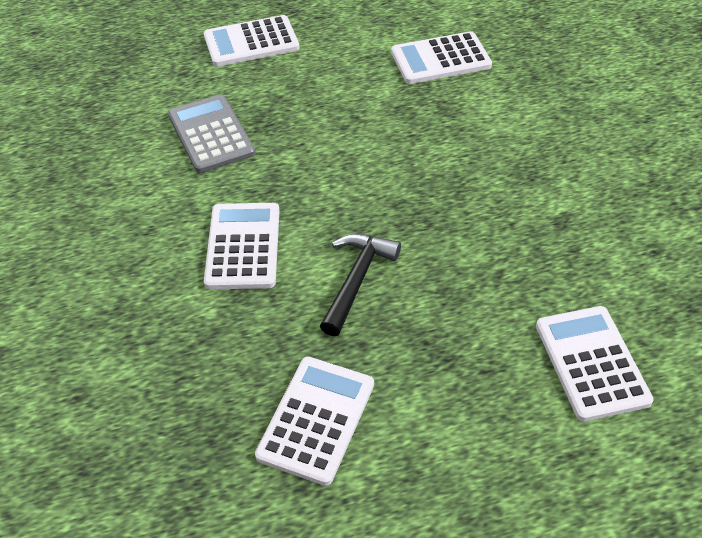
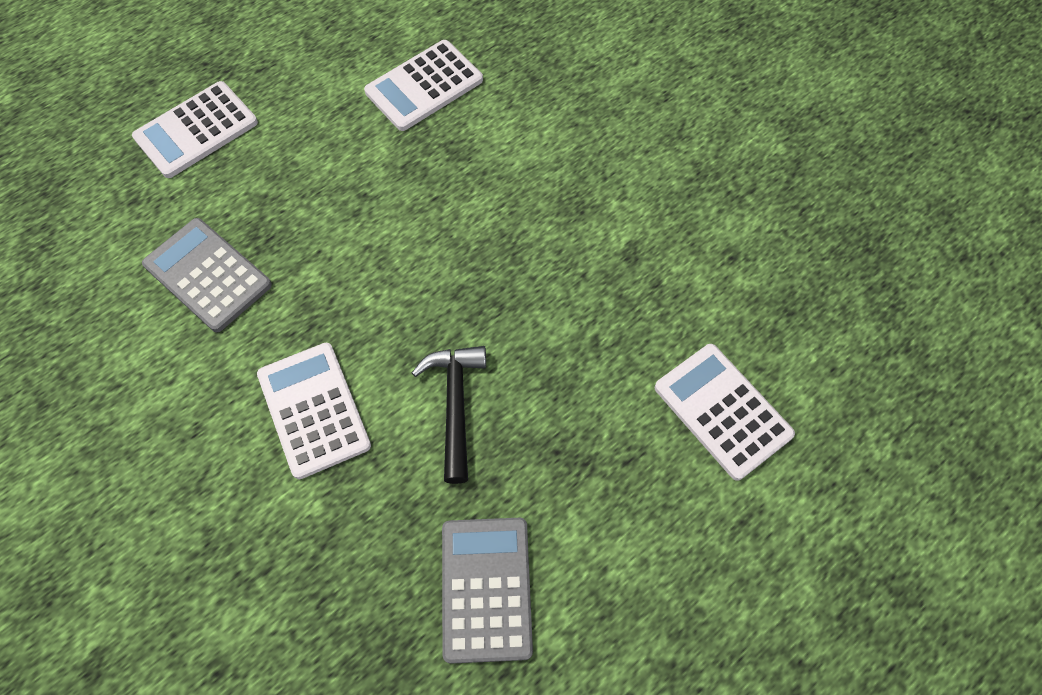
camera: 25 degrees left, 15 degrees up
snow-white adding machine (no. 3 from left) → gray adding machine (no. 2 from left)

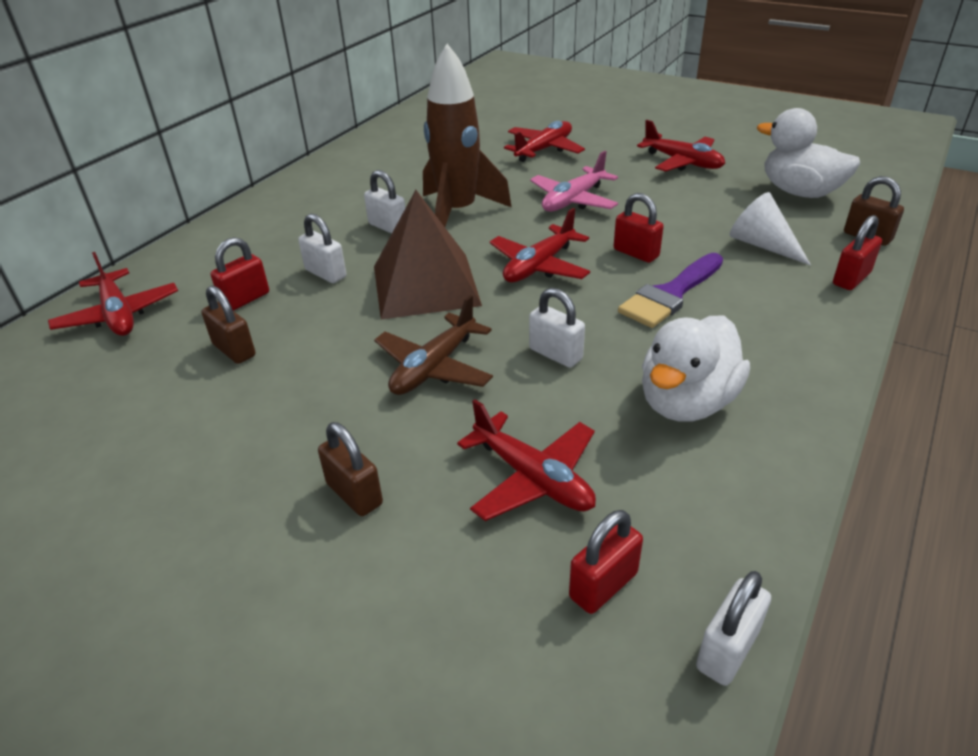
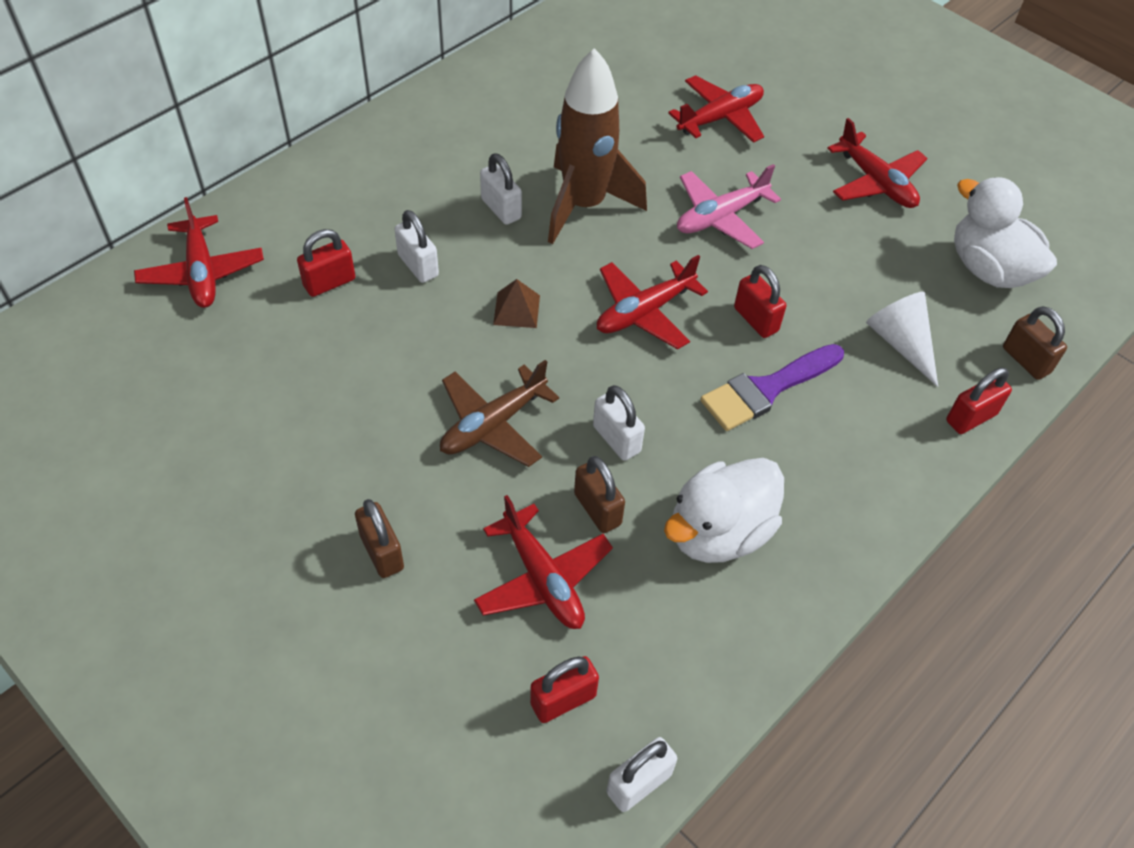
camera: 10 degrees right, 15 degrees up
dark brown small lock (no. 1 from left in the first image) → dark brown small lock (no. 2 from left), shifted
dark brown solid pyramid, x0.41

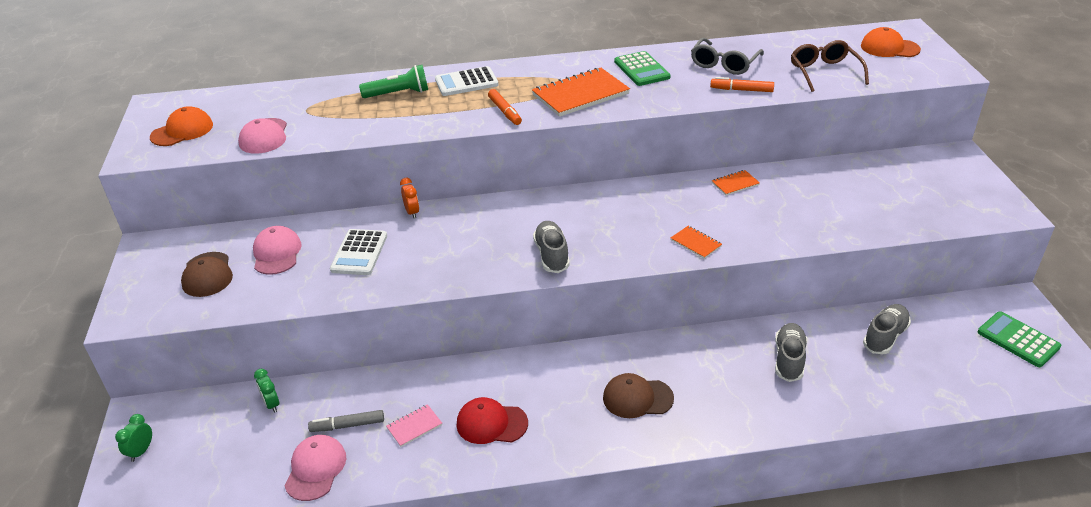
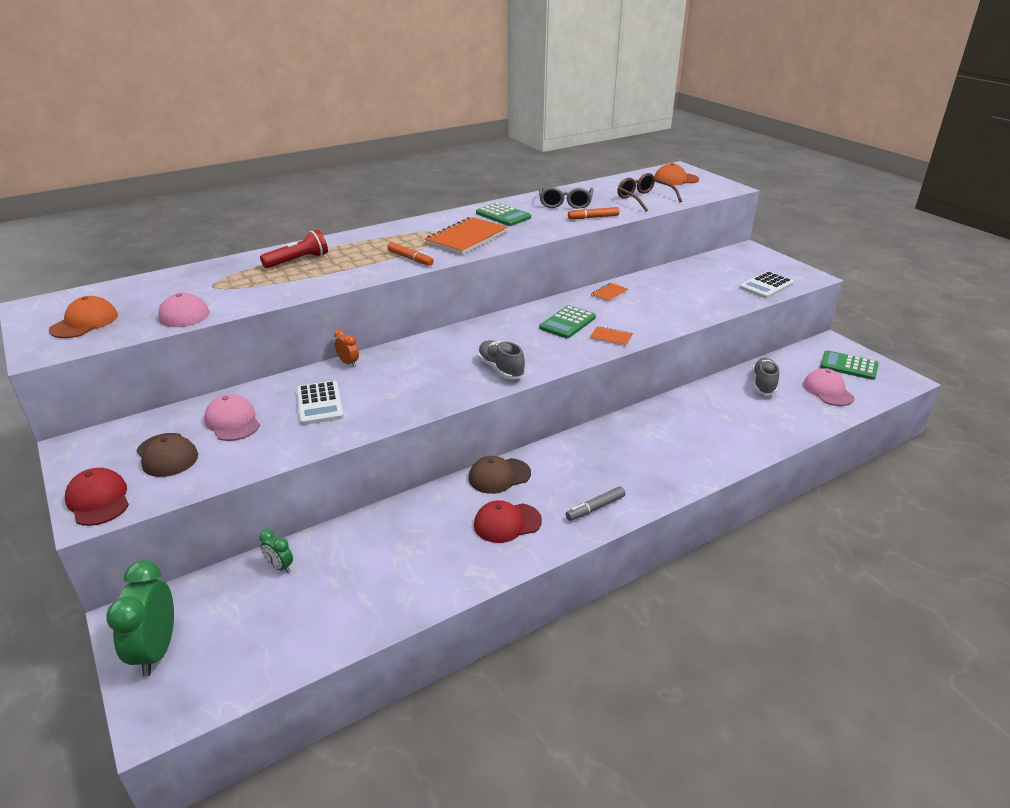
camera: 25 degrees left, 5 degrees down
rose-pink notepad → -
gray shoe (no. 2 from left) → -
- → crimson peaked cap (no. 1 from left)
- → green adding machine (no. 2 from left)
rose-pink peaked cap (no. 3 from left), shifted
gray marker pen, shifted
snow-white adding machine (no. 2 from left), shifted
dark brown peaked cap (no. 2 from left), shifted
green pocket torch → crimson pocket torch
green clock (no. 1 from left), x2.03

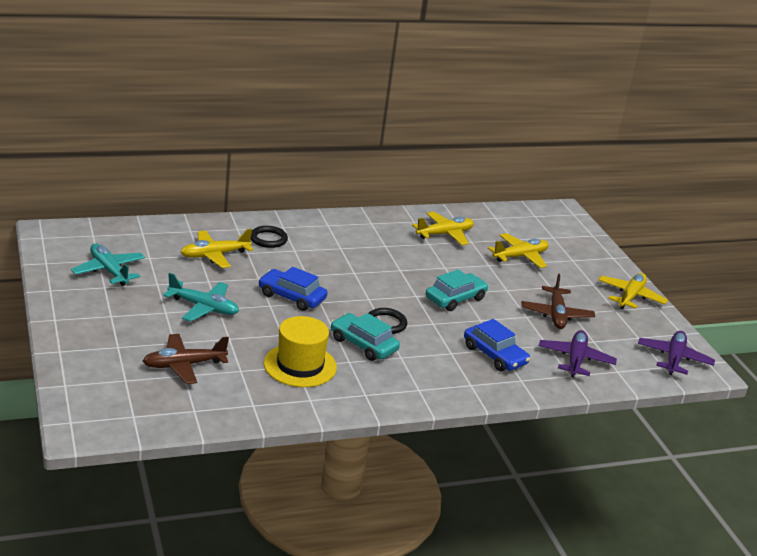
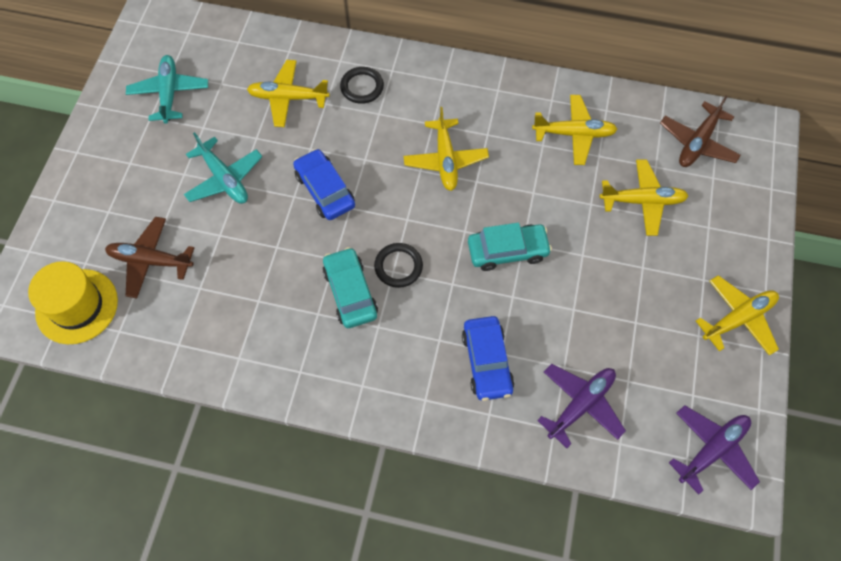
camera: 35 degrees right, 35 degrees up
- → yellow aeroplane (no. 2 from left)
yellow tall hat, shifted
dark brown aeroplane (no. 2 from left), shifted

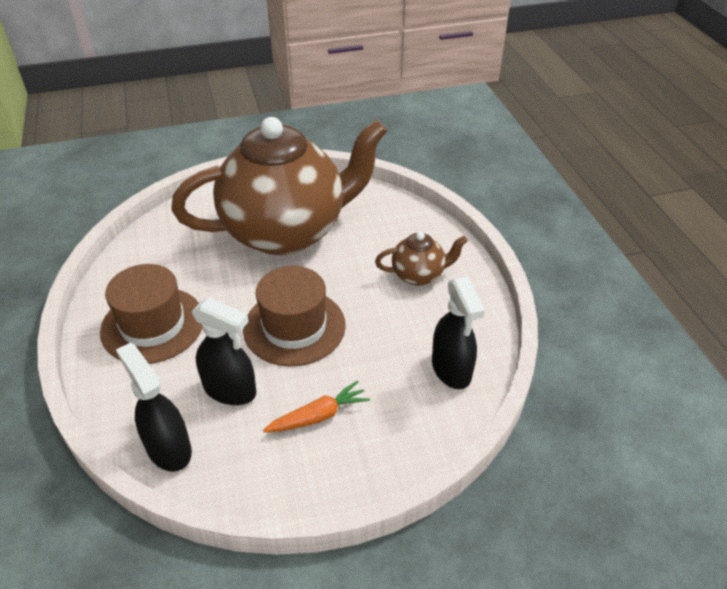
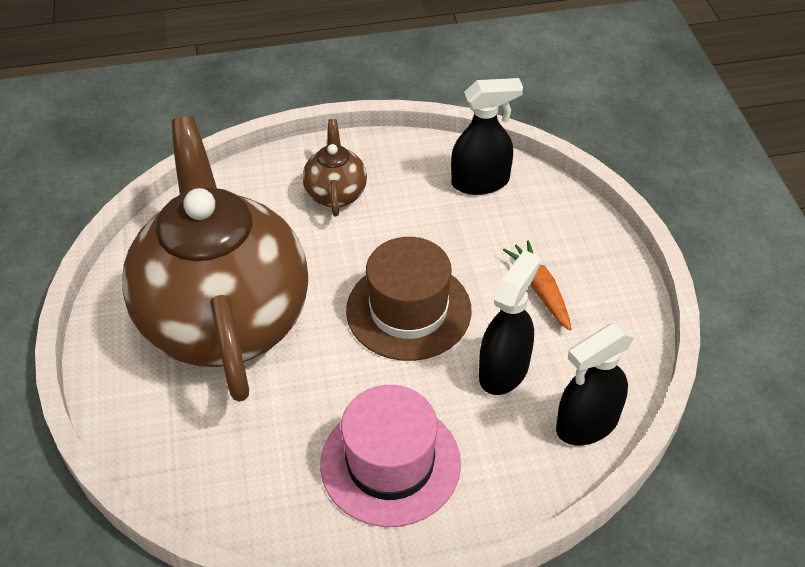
camera: 85 degrees left, 5 degrees up
dark brown tall hat (no. 1 from left) → rose-pink tall hat

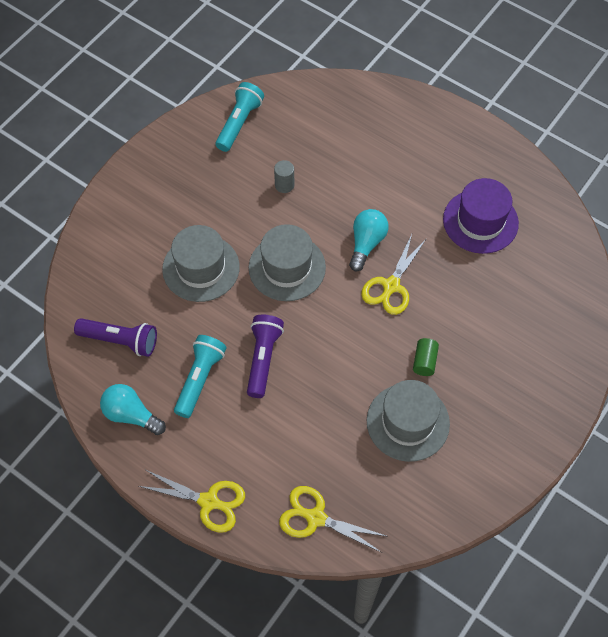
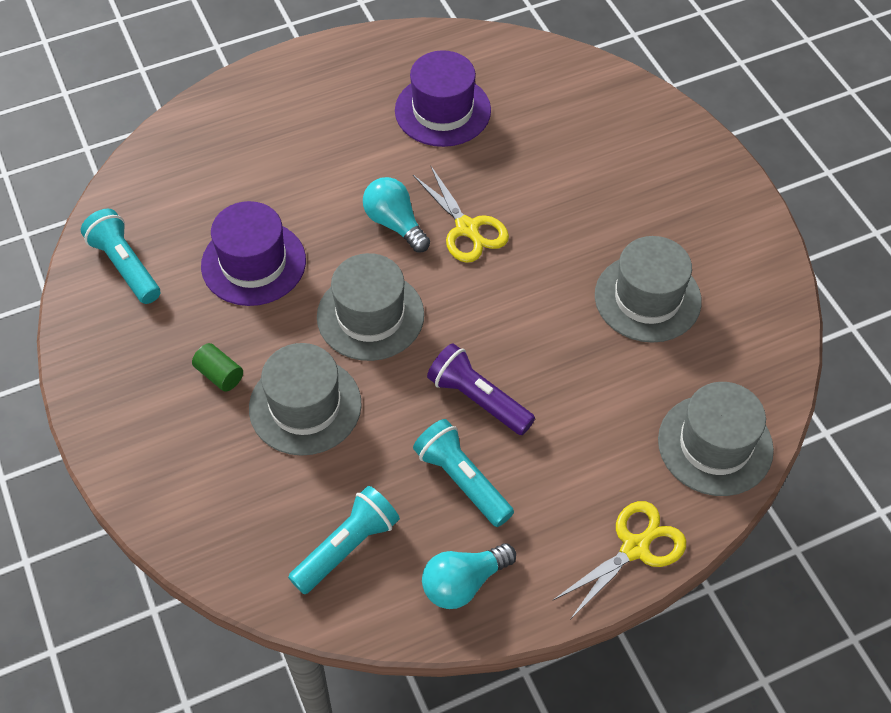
camera: 60 degrees left, 5 degrees down
green solid cylinder, shifted
gray solid cylinder → royal purple tall hat (no. 1 from left)
yellow scissors (no. 2 from left) → gray tall hat (no. 4 from left)
royal purple pocket torch (no. 1 from left) → aqua pocket torch (no. 2 from left)

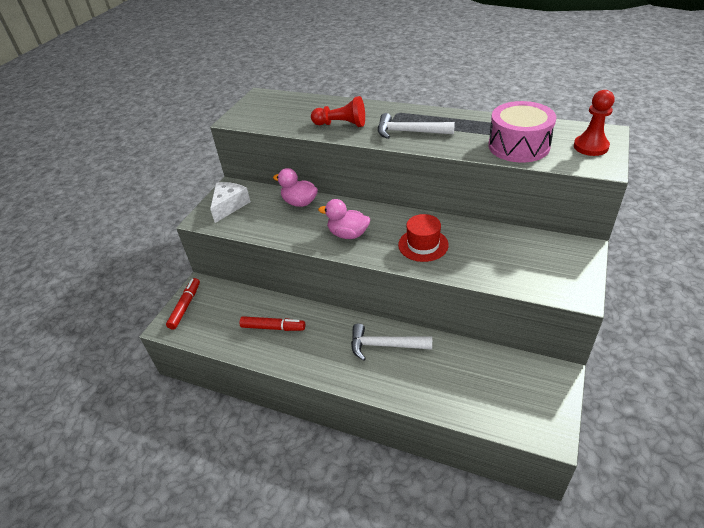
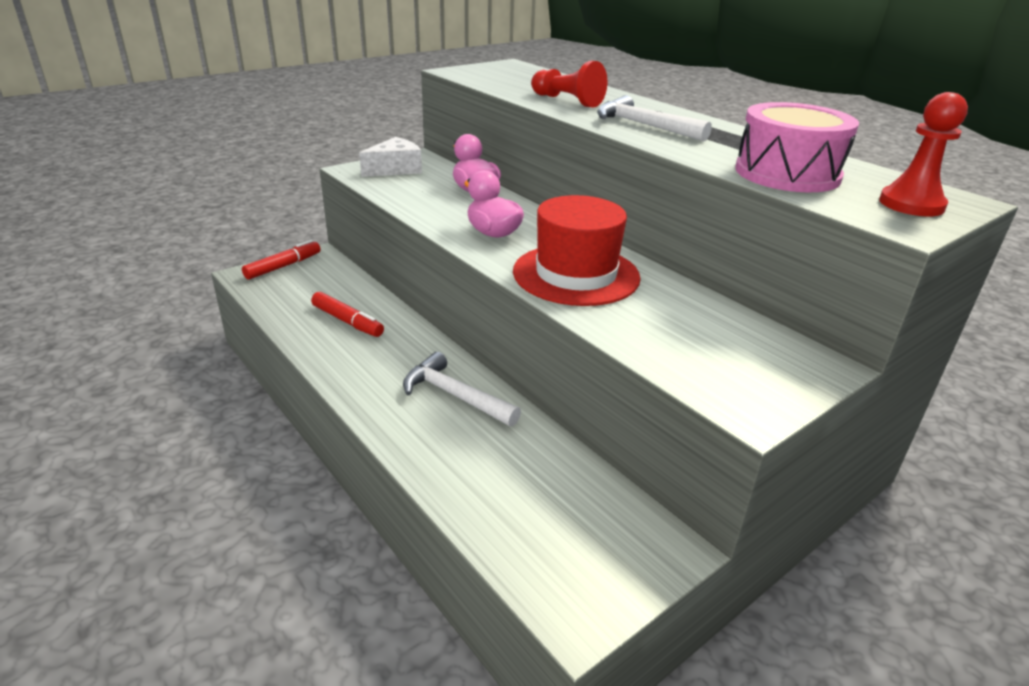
camera: 25 degrees right, 10 degrees down
crimson tall hat, x1.59

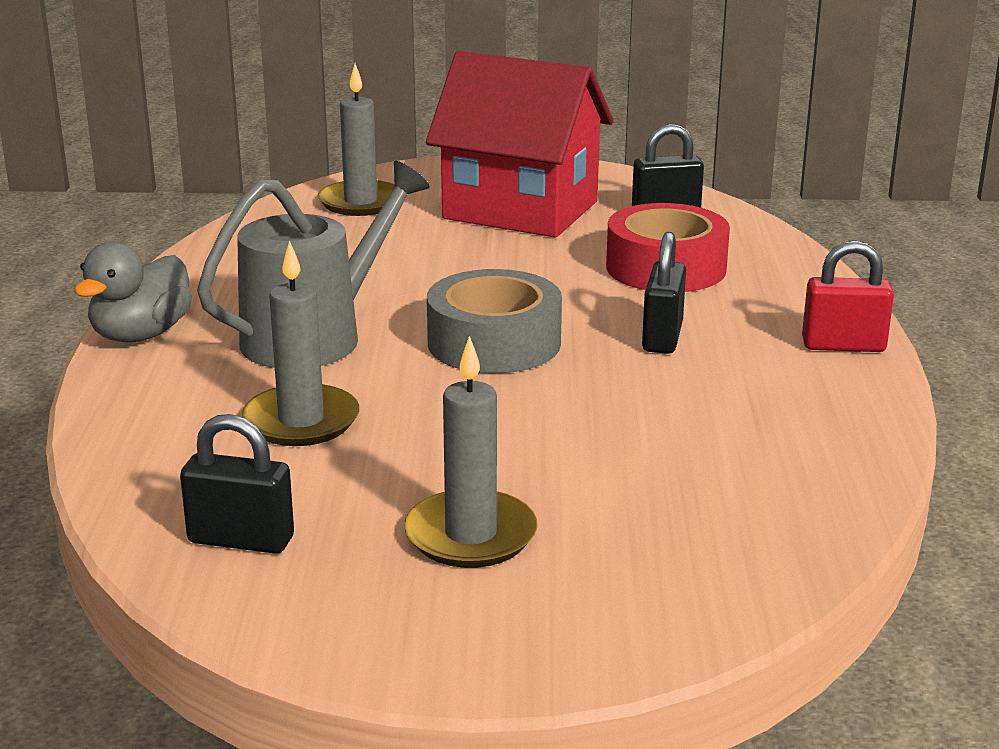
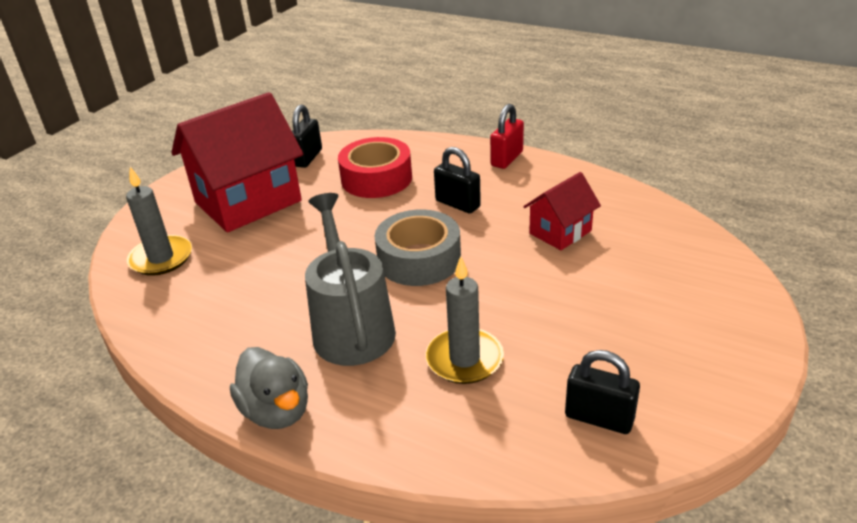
camera: 60 degrees left, 10 degrees up
gray candle (no. 3 from left) → -
- → crimson toy house (no. 2 from left)
jet-black small lock (no. 1 from left in the first image) → jet-black small lock (no. 3 from left), 75 degrees clockwise

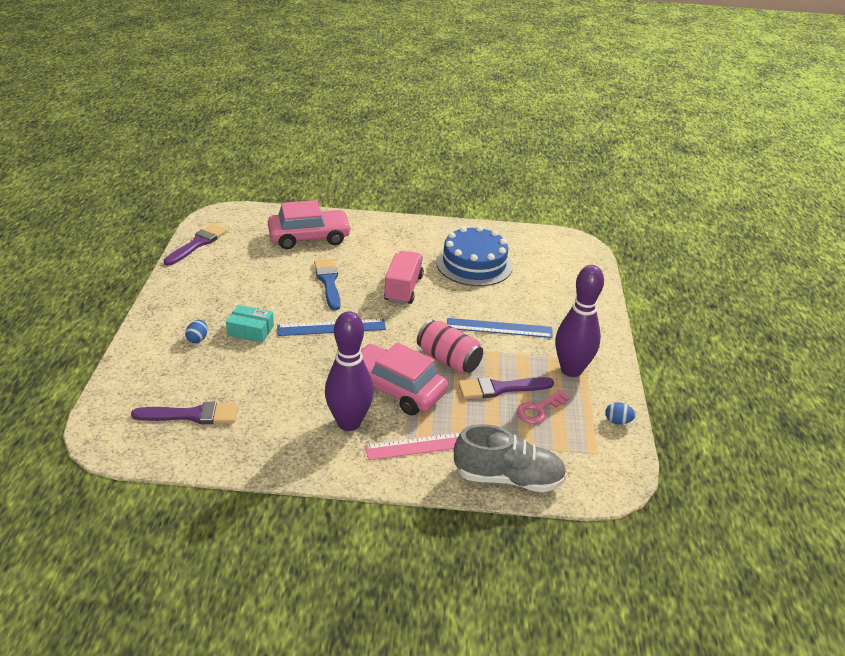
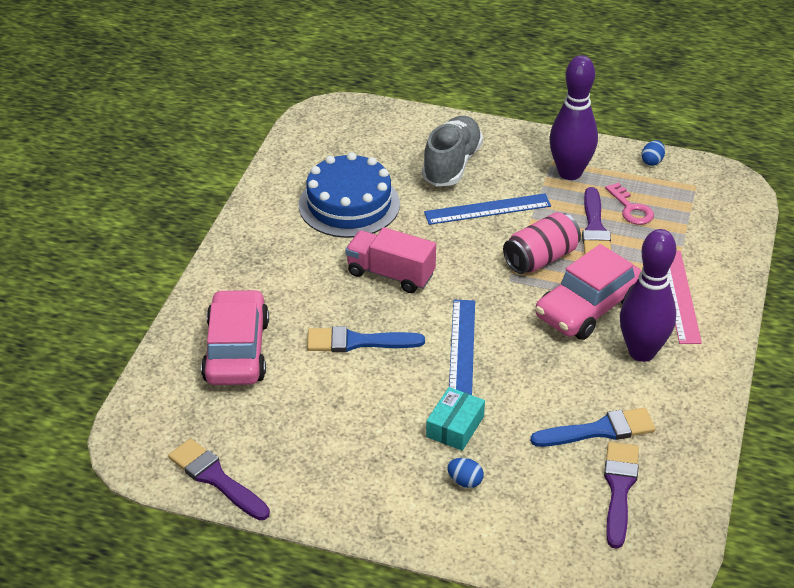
camera: 75 degrees left, 5 degrees up
- → royal blue brush (no. 2 from left)
gray shoe, shifted
royal blue straightedge (no. 2 from left), 60 degrees clockwise

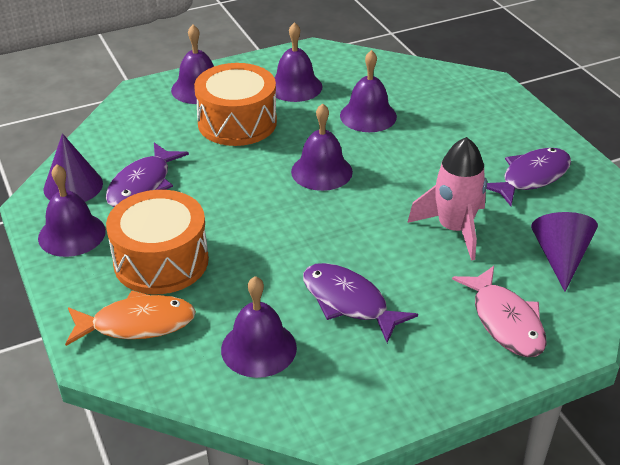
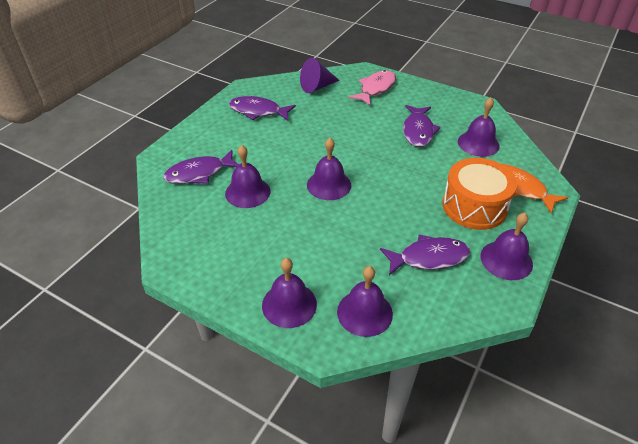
camera: 125 degrees left, 5 degrees up
royal purple cone shape (no. 1 from left) → -
orange-coloured toy drum (no. 2 from left) → -
rose-pink rocket → -
- → royal purple fish (no. 1 from left)
royal purple school bell (no. 4 from left), shifted

